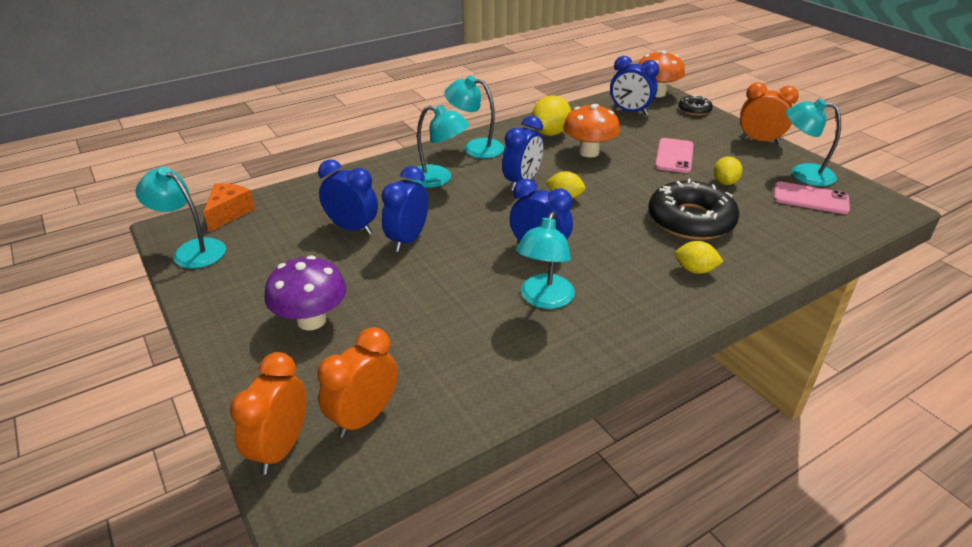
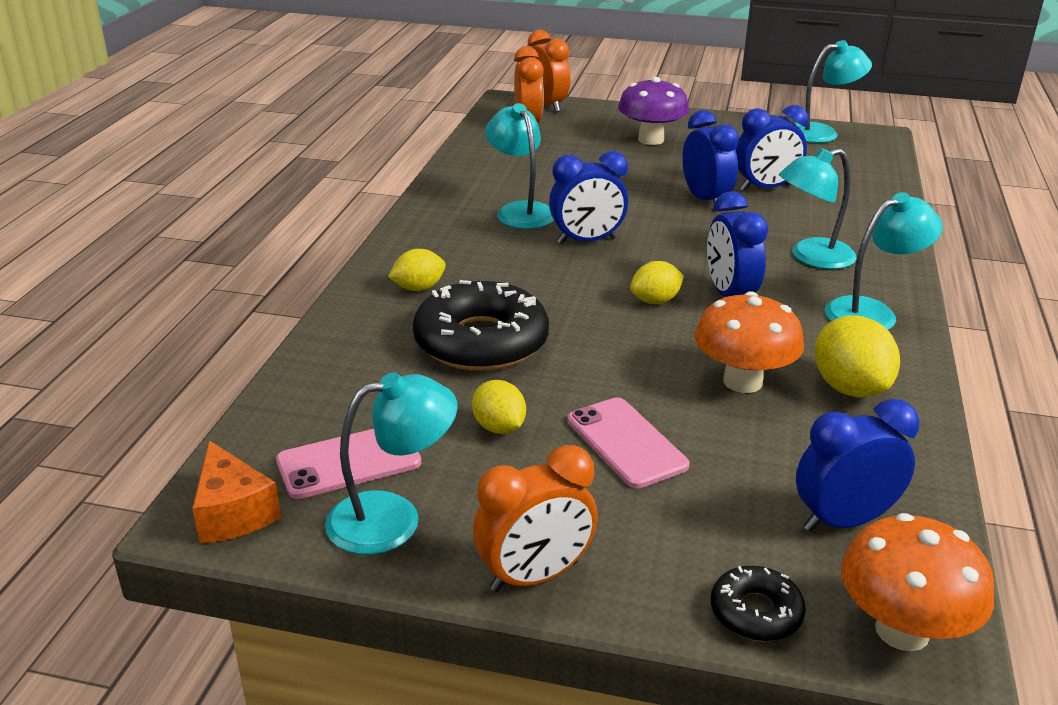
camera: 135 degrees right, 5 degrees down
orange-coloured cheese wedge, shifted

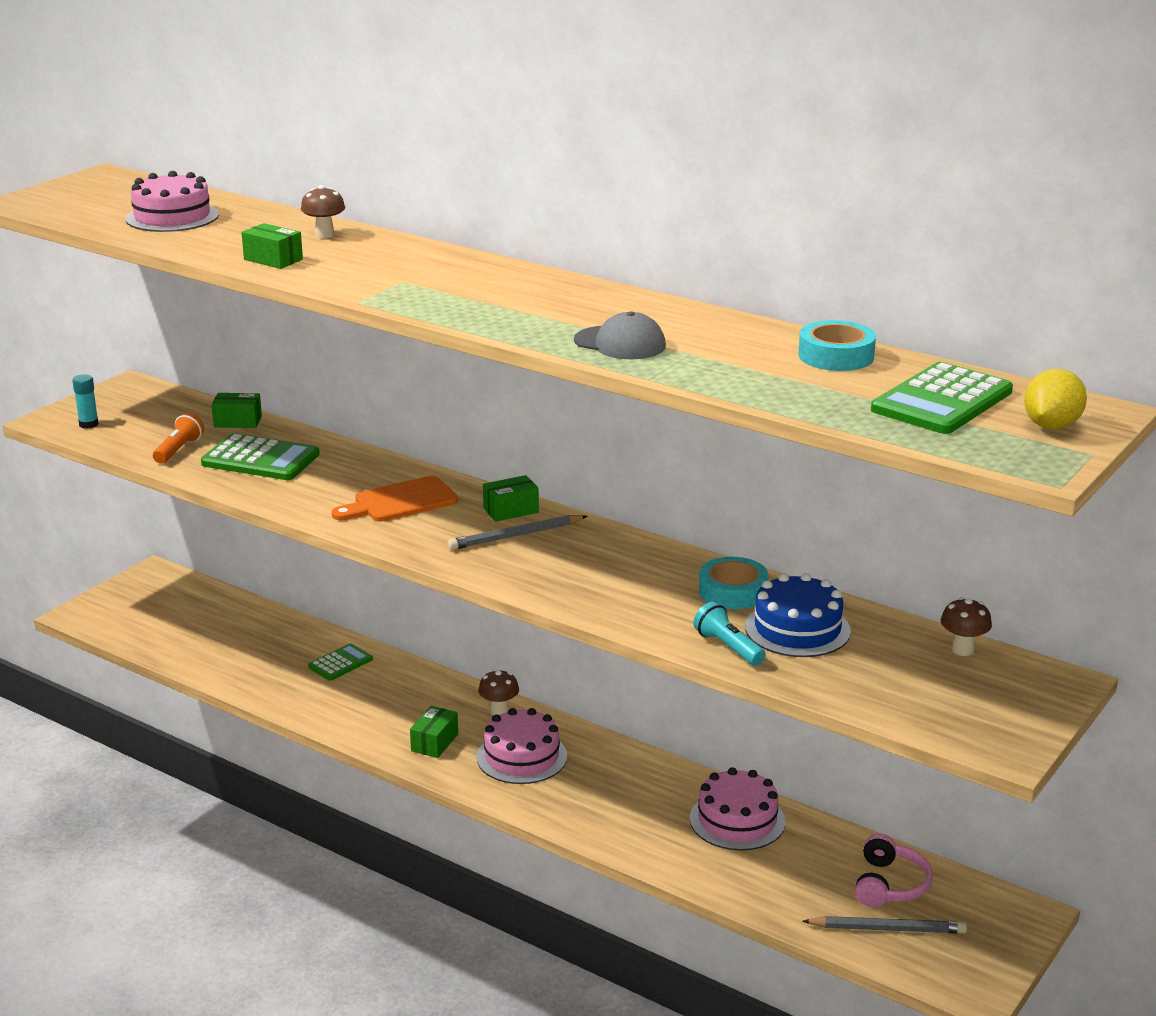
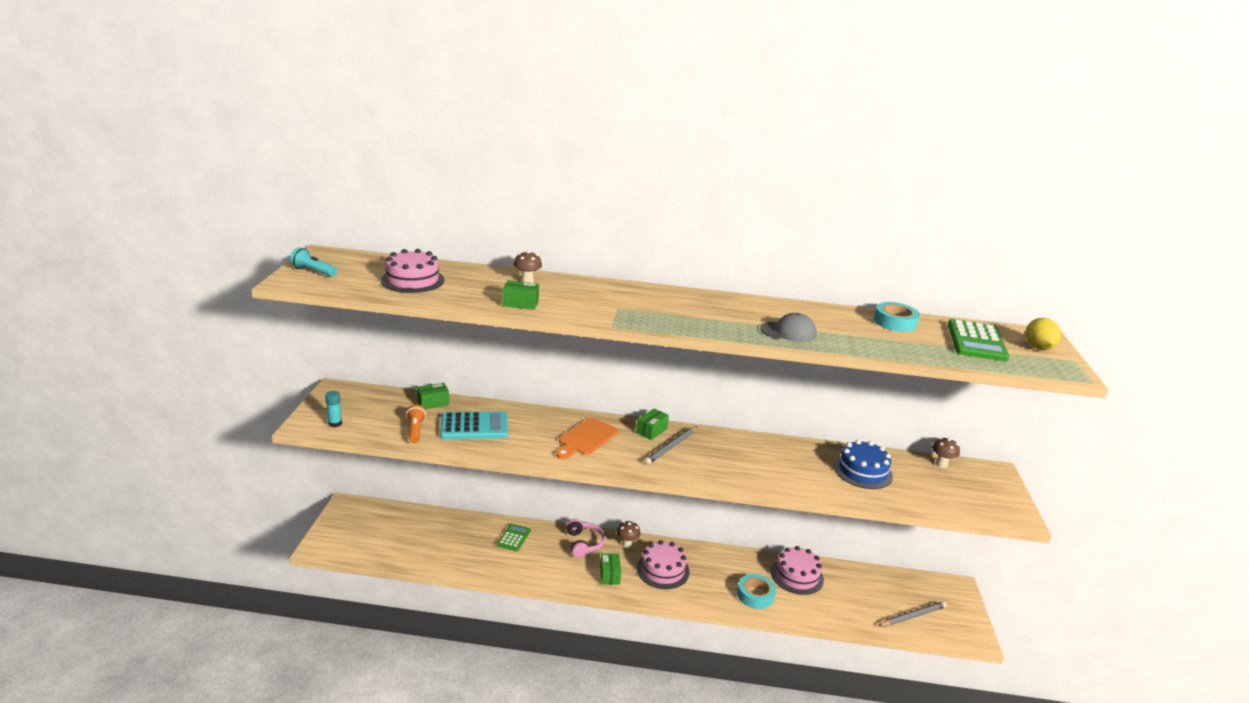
camera: 30 degrees left, 0 degrees up
aqua pocket torch, shifted
aqua sticky tape (no. 1 from left), shifted
rose-pink over-ear headphones, shifted
green adding machine (no. 1 from left) → aqua adding machine

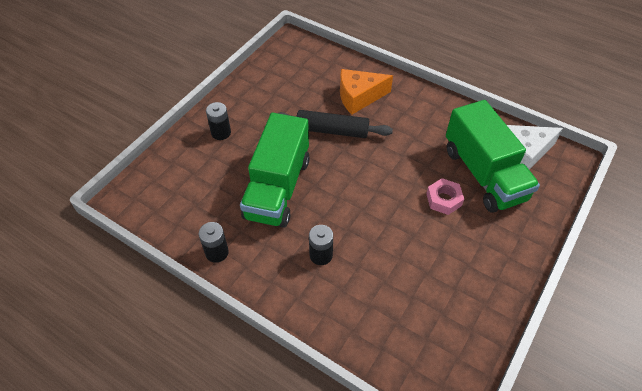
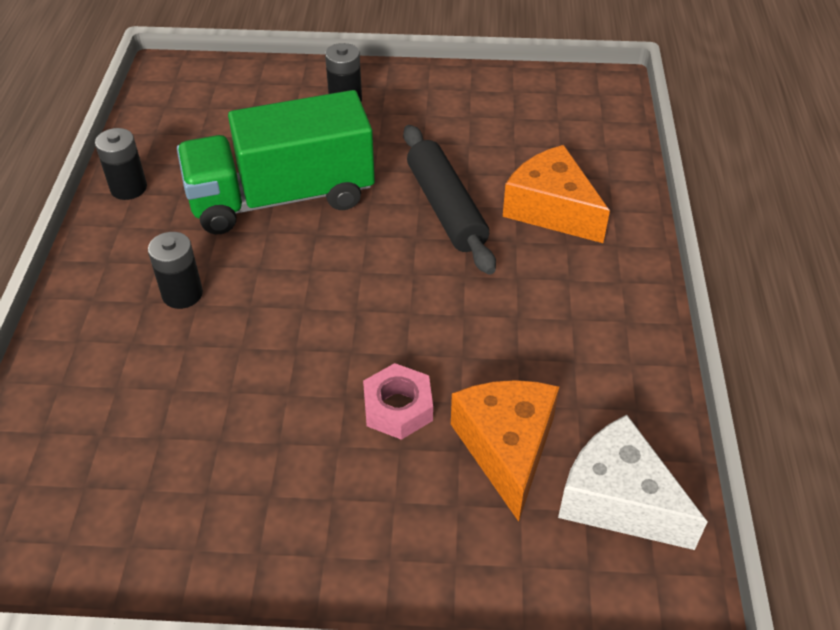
camera: 60 degrees right, 5 degrees down
green truck (no. 2 from left) → orange-coloured cheese wedge (no. 1 from left)

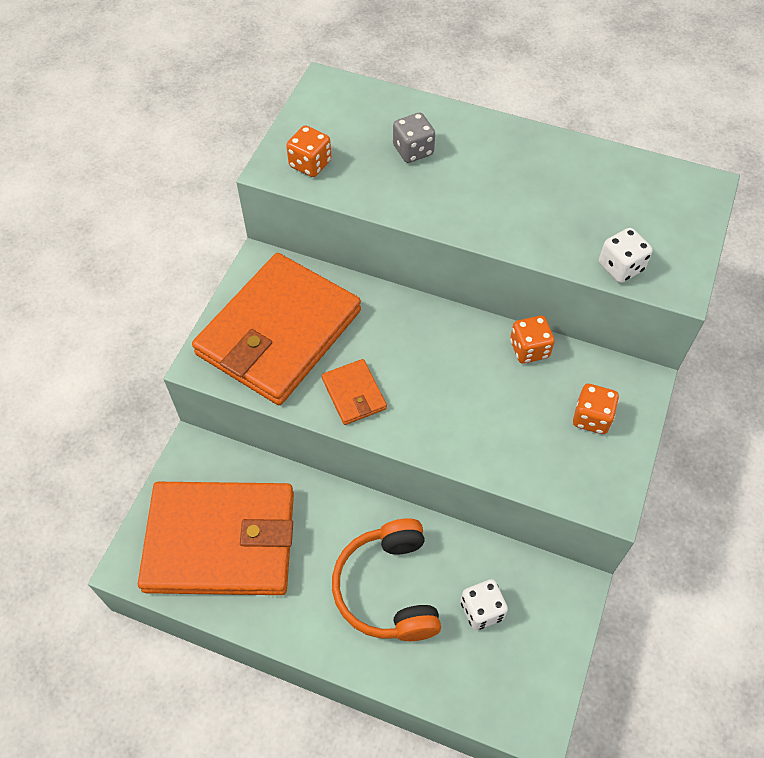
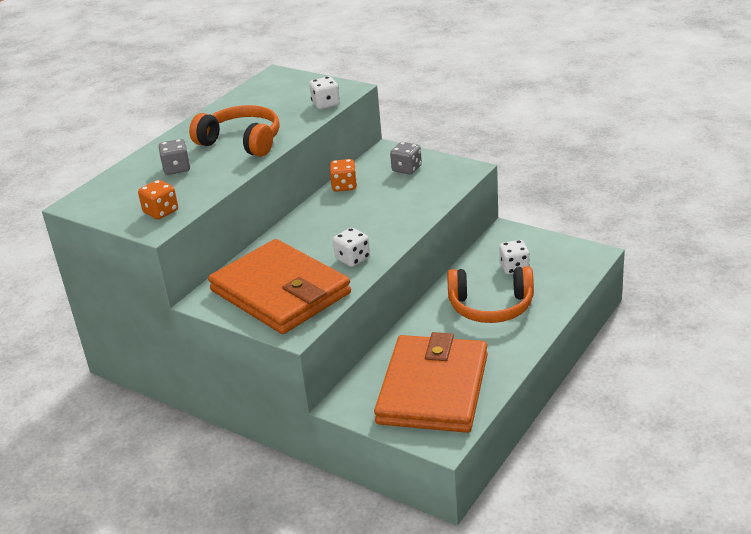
camera: 75 degrees left, 25 degrees down
- → orange-coloured over-ear headphones (no. 1 from left)
orange-coloured wallet (no. 3 from left) → snow-white die (no. 2 from left)
orange-coloured die (no. 3 from left) → gray die (no. 2 from left)

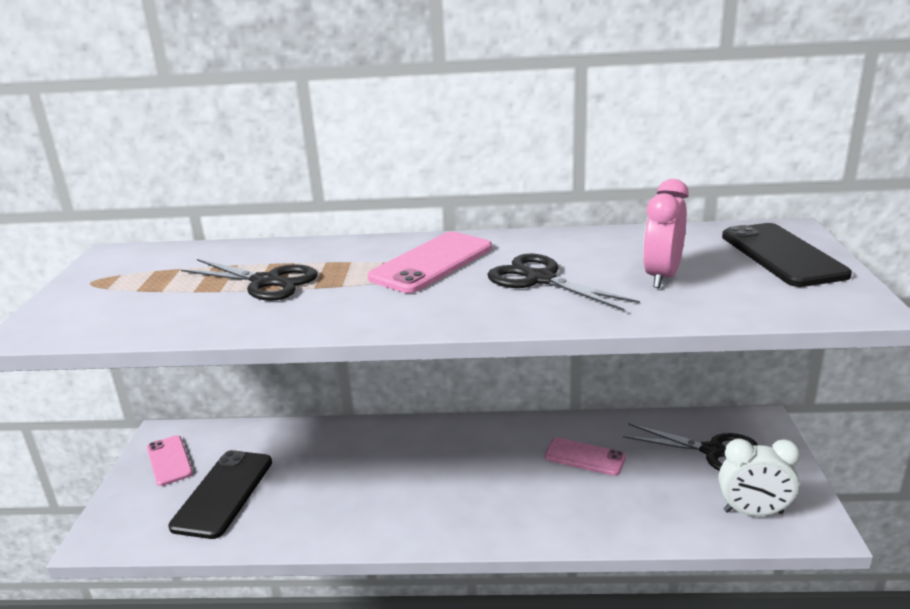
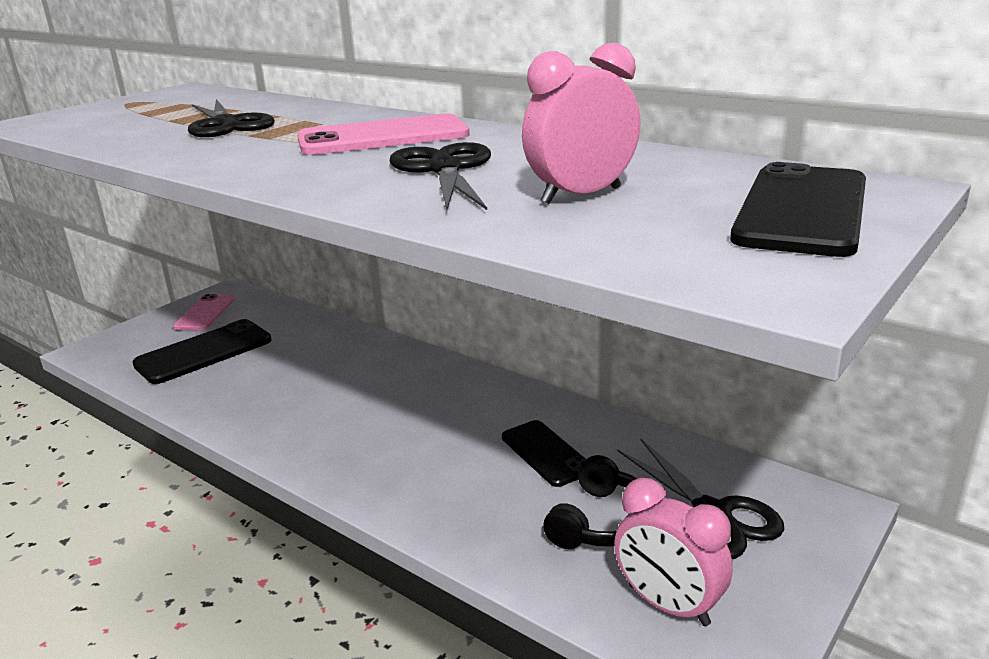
camera: 35 degrees right, 0 degrees up
- → jet-black over-ear headphones
rose-pink phone (no. 3 from left) → jet-black phone (no. 2 from left)
snow-white clock → rose-pink clock (no. 2 from left)

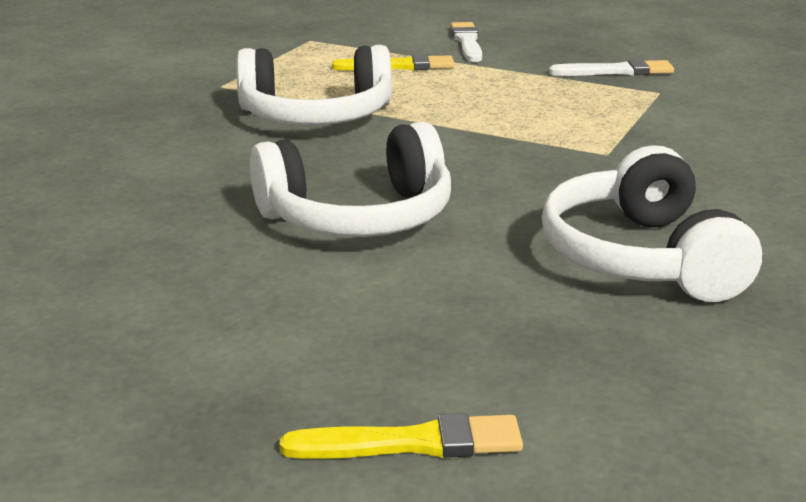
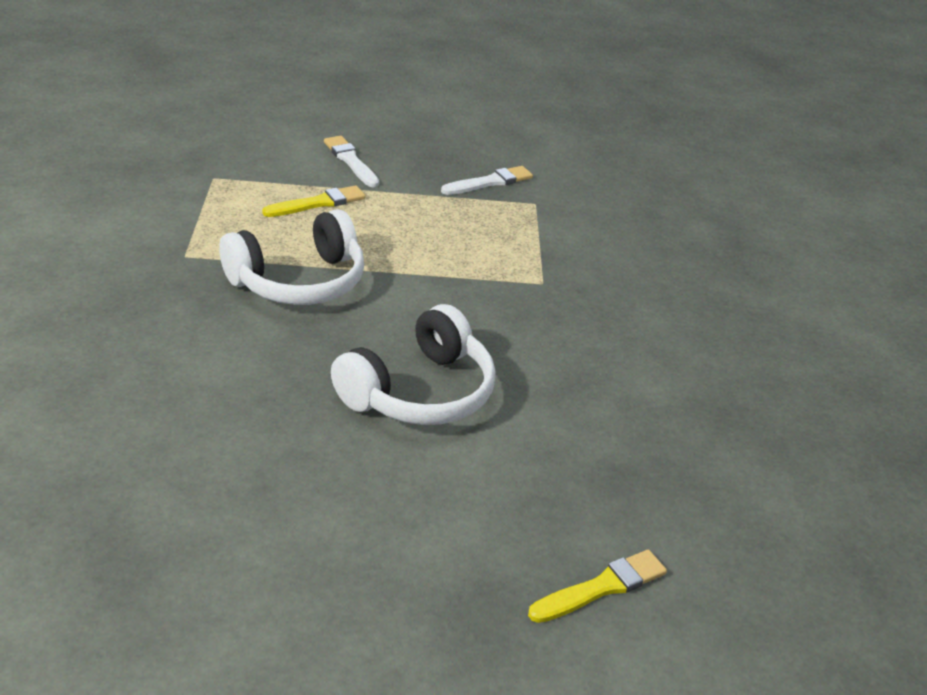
camera: 30 degrees left, 10 degrees up
snow-white over-ear headphones (no. 3 from left) → -

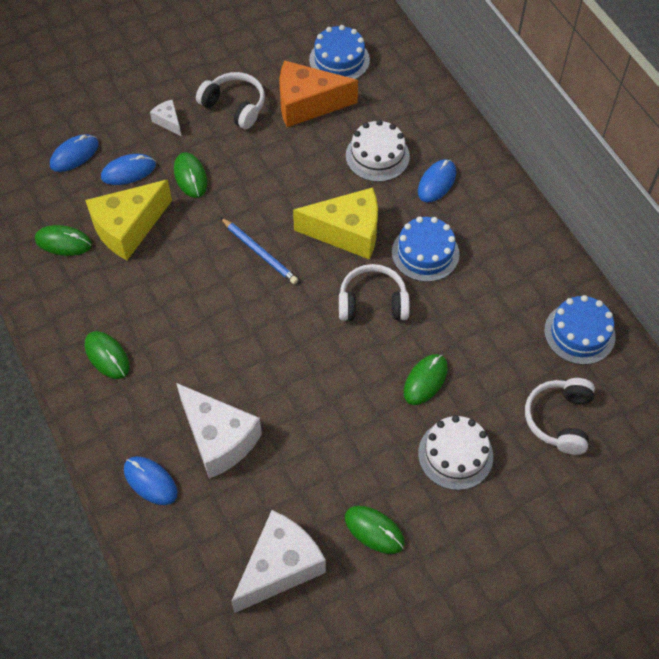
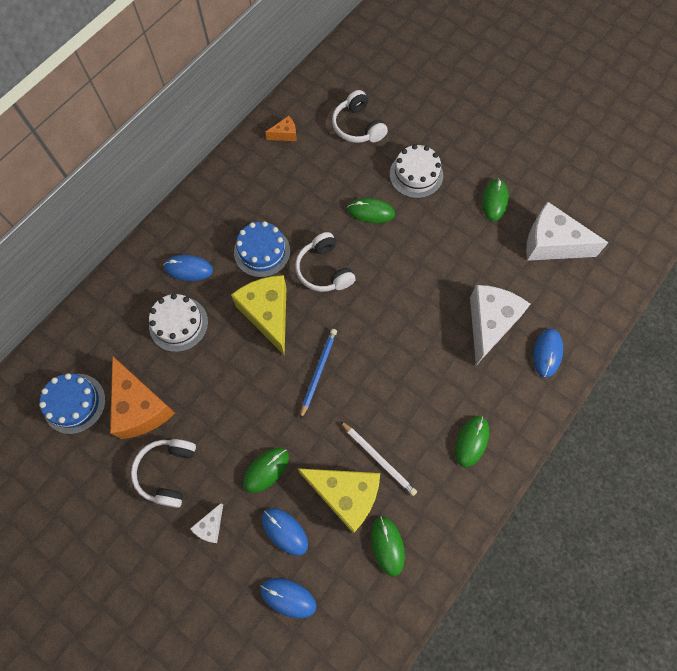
camera: 115 degrees left, 10 degrees up
- → snow-white wooden pencil
royal blue layer cake (no. 3 from left) → orange-coloured cheese wedge (no. 2 from left)
snow-white over-ear headphones (no. 3 from left), 75 degrees clockwise

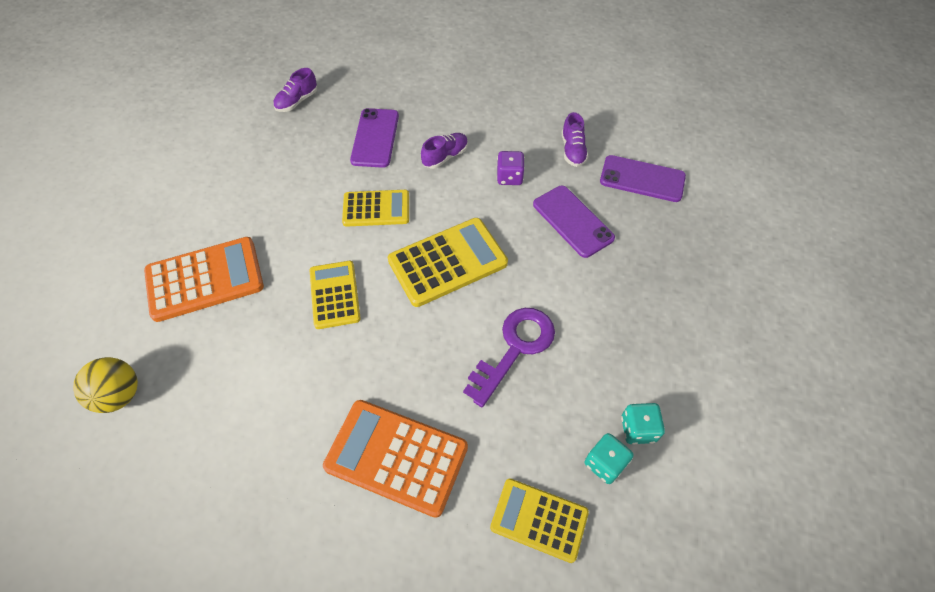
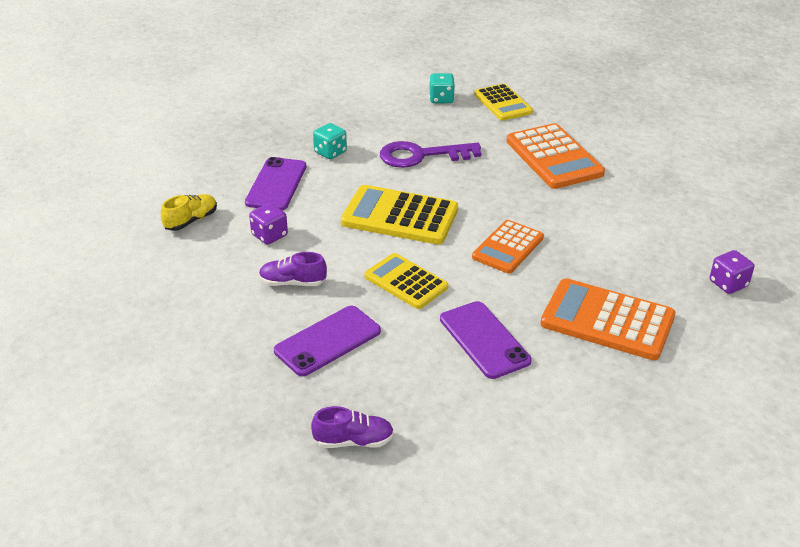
camera: 135 degrees left, 20 degrees down
royal purple phone (no. 3 from left), shifted
aqua die (no. 2 from left in the first image) → aqua die (no. 1 from left), shifted
yellow ball → royal purple die (no. 2 from left)
yellow adding machine (no. 1 from left) → orange-coloured adding machine (no. 1 from left)
royal purple shoe (no. 3 from left) → yellow shoe

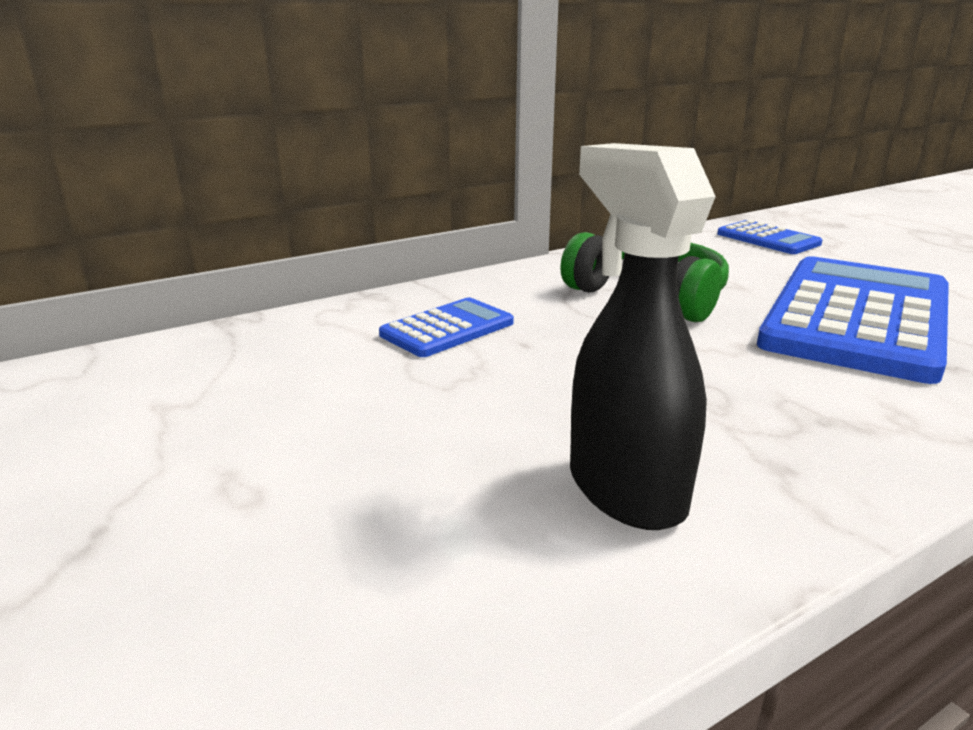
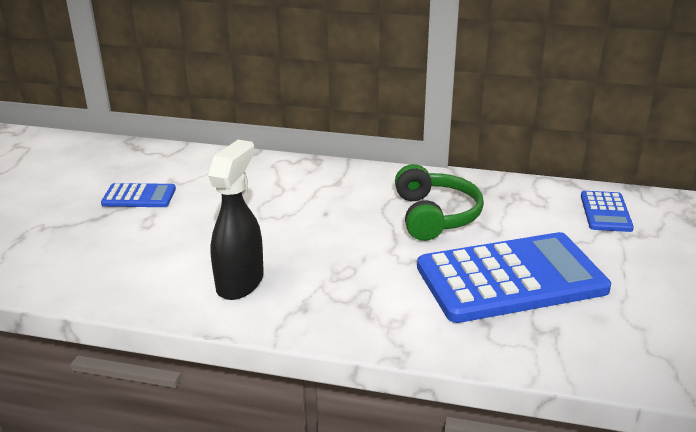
camera: 45 degrees right, 5 degrees up
royal blue adding machine (no. 1 from left), shifted

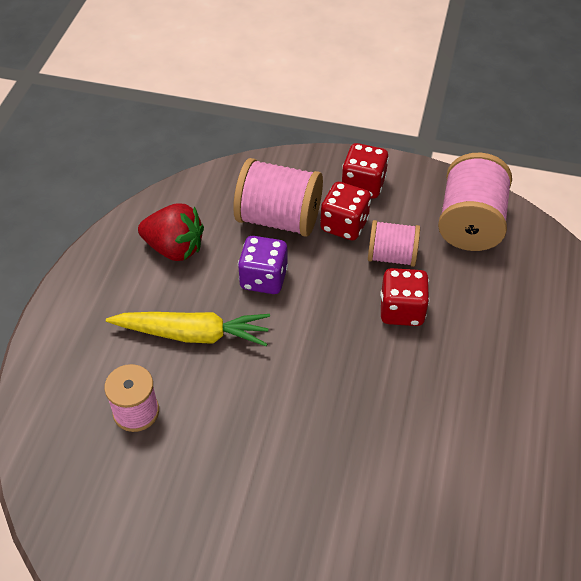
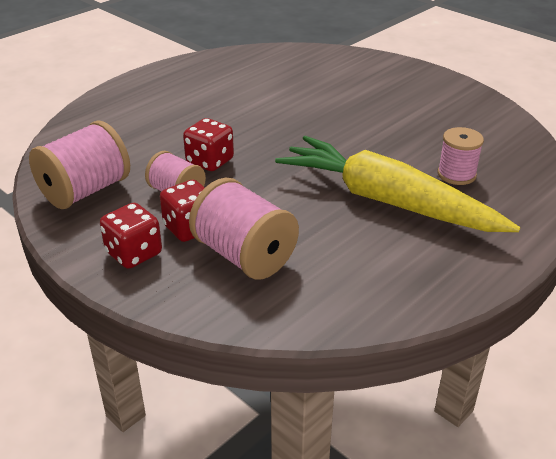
camera: 150 degrees left, 15 degrees down
crimson berry → -
royal purple die → -
yellow carrot, x1.65

